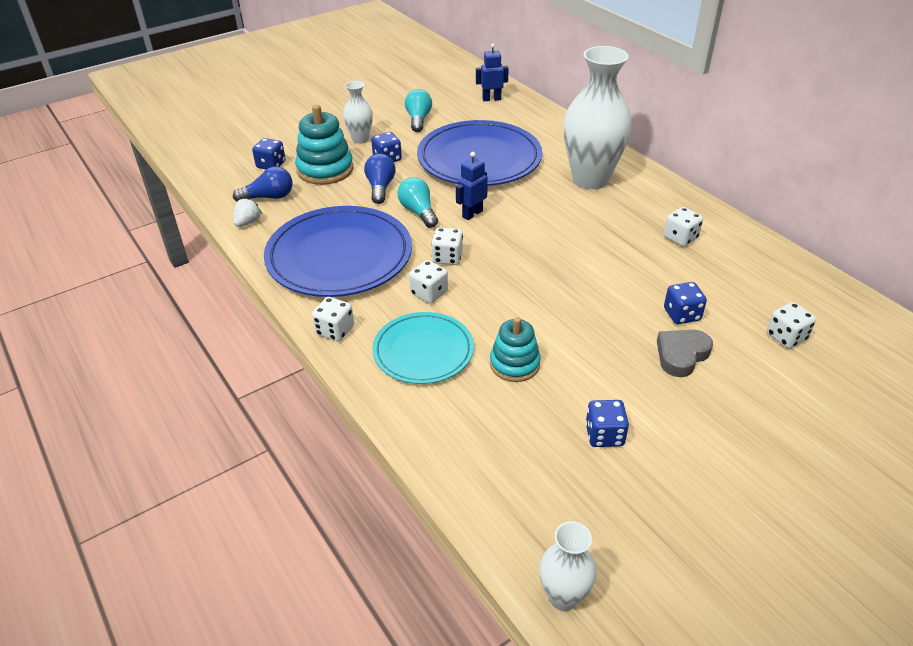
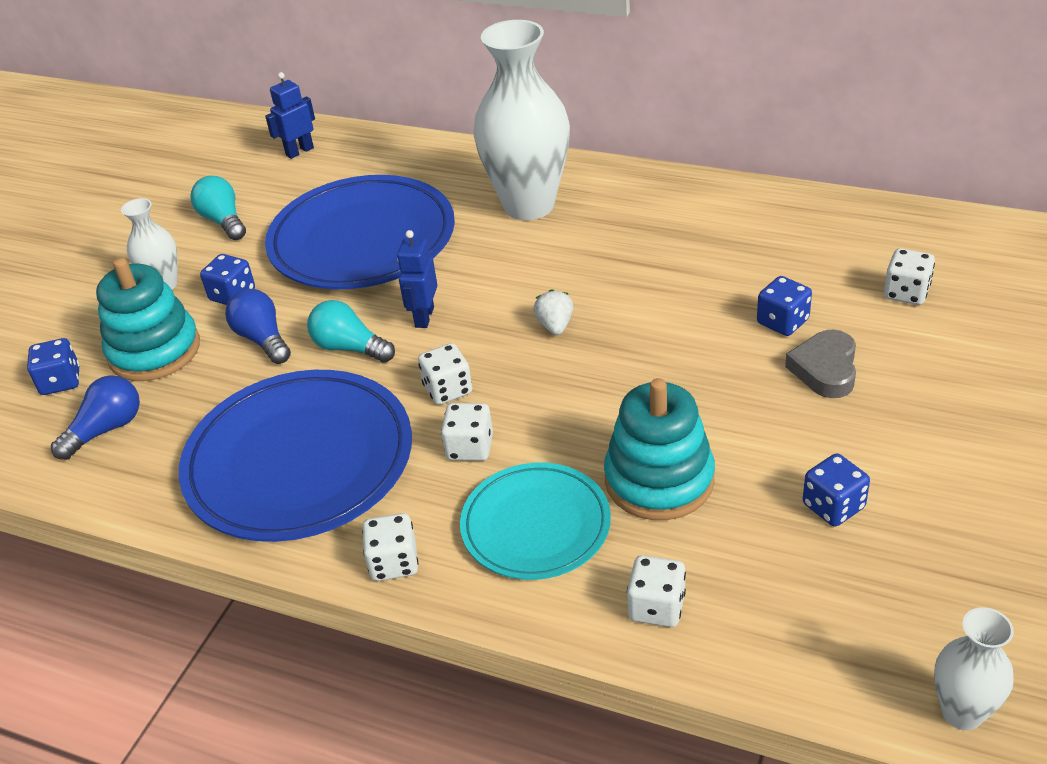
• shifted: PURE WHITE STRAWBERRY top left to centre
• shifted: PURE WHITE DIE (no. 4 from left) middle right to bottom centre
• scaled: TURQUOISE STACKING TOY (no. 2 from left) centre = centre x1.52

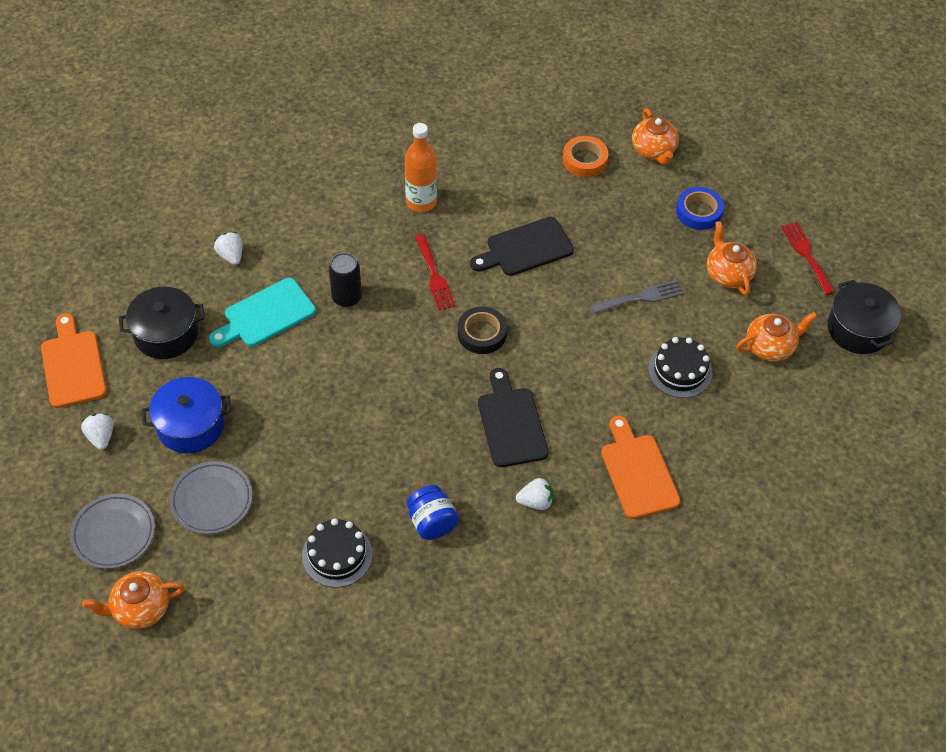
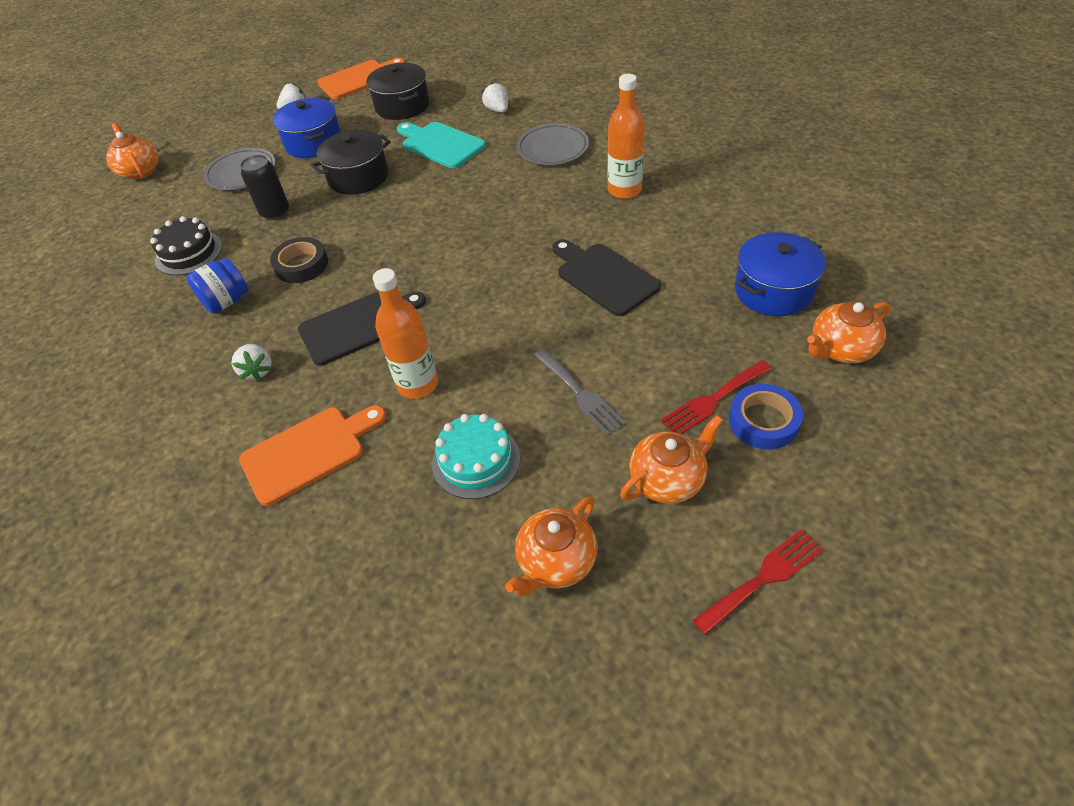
• new: BRIGHT ORANGE FLASK (no. 1 from left) centre
• shifted: GREY DINNER PLATE (no. 1 from left in the first image) bottom left to GREY DINNER PLATE (no. 2 from left) top centre
• shifted: EBONY CAN centre to top left
• shifted: CRIMSON DINNER FORK (no. 1 from left) centre to middle right
• shifted: EBONY ROLL OF TAPE centre to top left
• shifted: EBONY POT (no. 2 from left in the first image) middle right to EBONY POT (no. 1 from left) top left
• swapped: BRIGHT ORANGE ROLL OF TAPE top centre to COBALT POT (no. 2 from left) middle right
• repainted: EBONY GATEAU (no. 2 from left) middle right to TURQUOISE GATEAU centre
• rotated: PURE WHITE STRAWBERRY (no. 2 from left in the first image) top left = top centre 75 degrees counterclockwise
• rotated: BRIGHT ORANGE CHINA TEAPOT (no. 4 from left in the first image) middle right = bottom centre 75 degrees clockwise

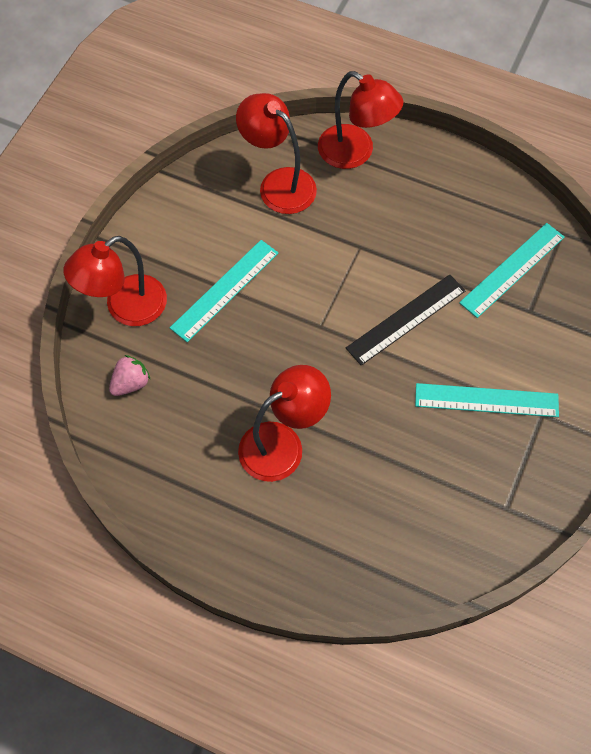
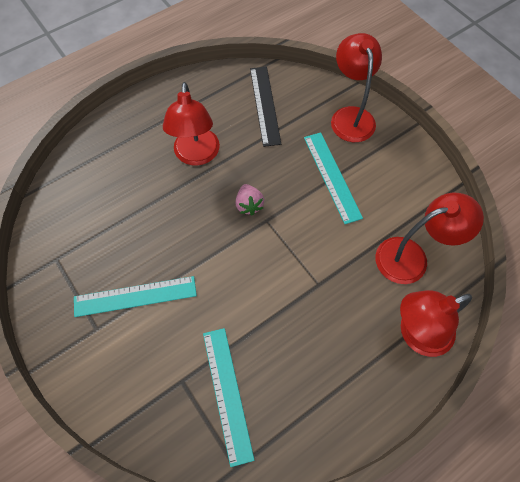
• shifted: PINK STRAWBERRY middle left to centre
• shifted: EBONY MEASURING STICK middle right to top centre
• rotated: TURQUOISE MEASURING STICK (no. 2 from left in the first image) middle right = middle left 45 degrees clockwise

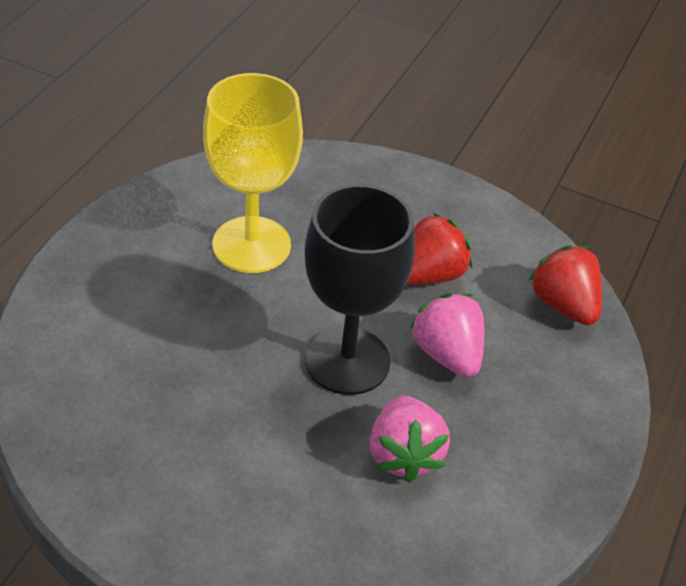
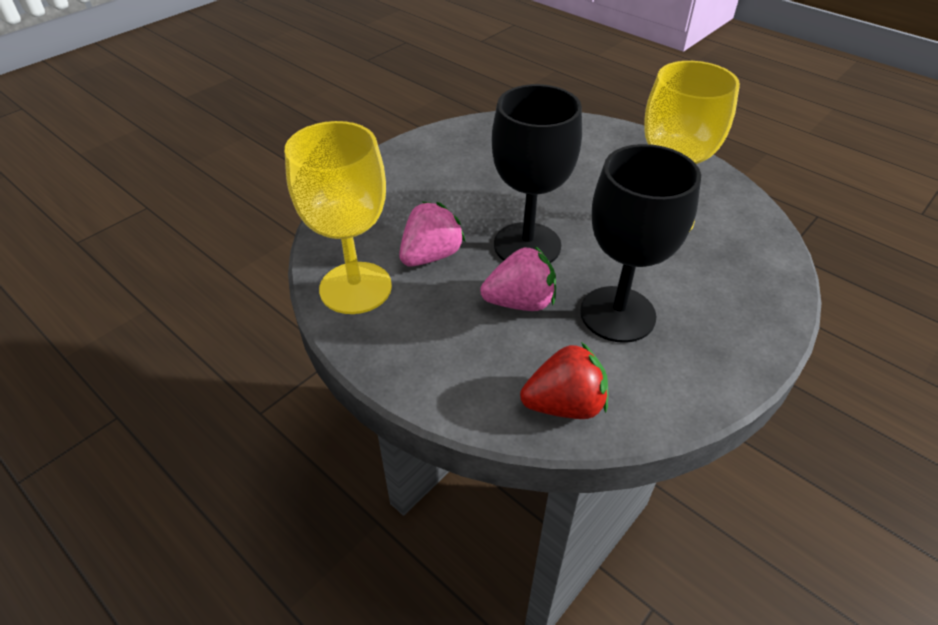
• new: YELLOW WINE GLASS (no. 1 from left) centre
• swapped: CRIMSON STRAWBERRY (no. 1 from left) centre to EBONY WINE GLASS (no. 2 from left) middle right
• rotated: PINK STRAWBERRY (no. 1 from left) bottom centre = centre 120 degrees clockwise

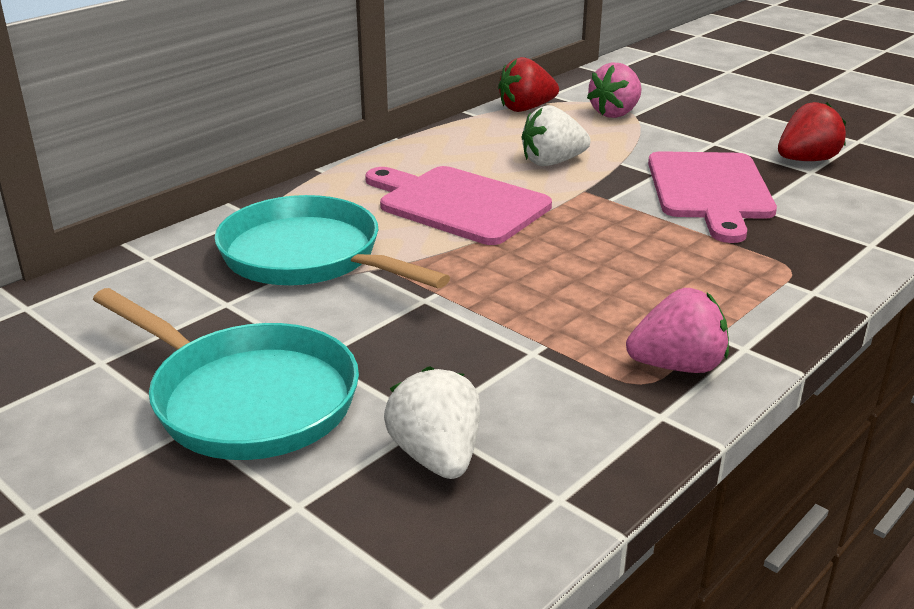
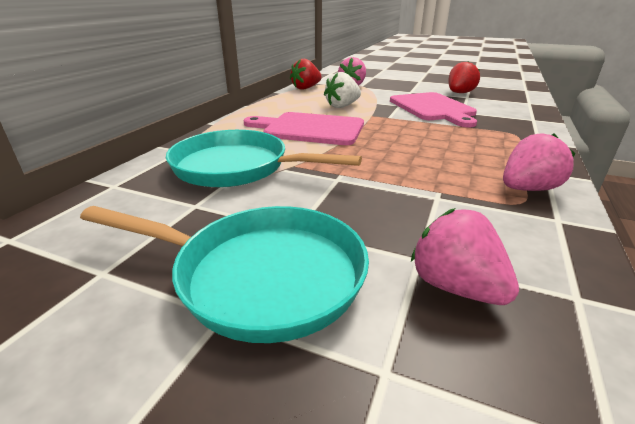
• repainted: PURE WHITE STRAWBERRY (no. 1 from left) bottom centre to PINK STRAWBERRY (no. 2 from left) middle right

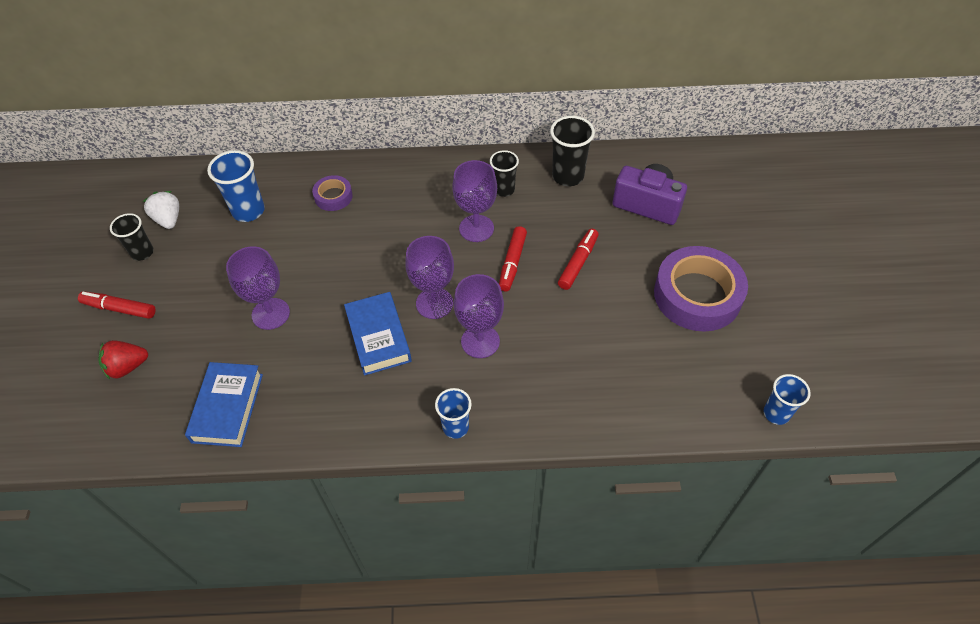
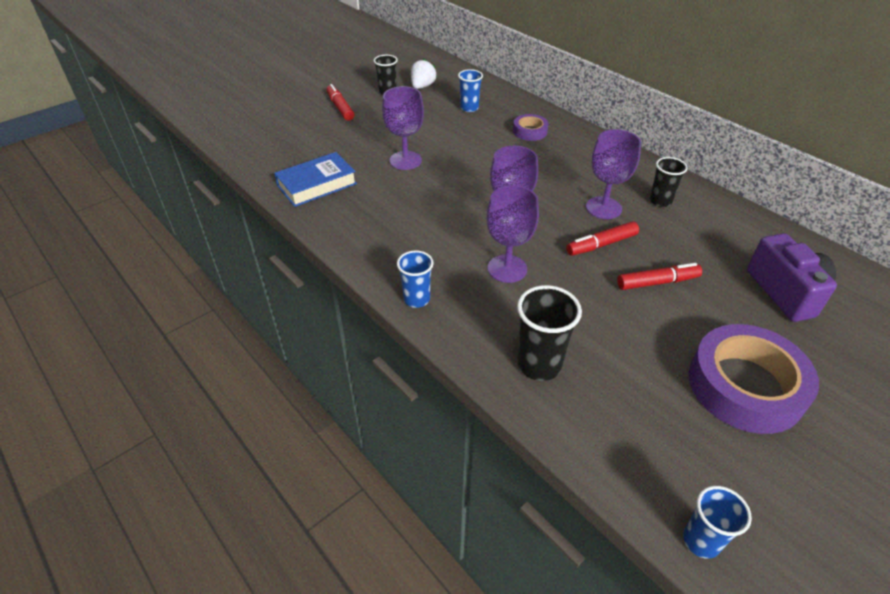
• gone: CRIMSON STRAWBERRY middle left
• gone: COBALT BOOK (no. 2 from left) centre
• shifted: EBONY CUP (no. 3 from left in the first image) top centre to EBONY CUP (no. 2 from left) centre
• scaled: COBALT CUP (no. 1 from left in the first image) top left = top centre x0.66

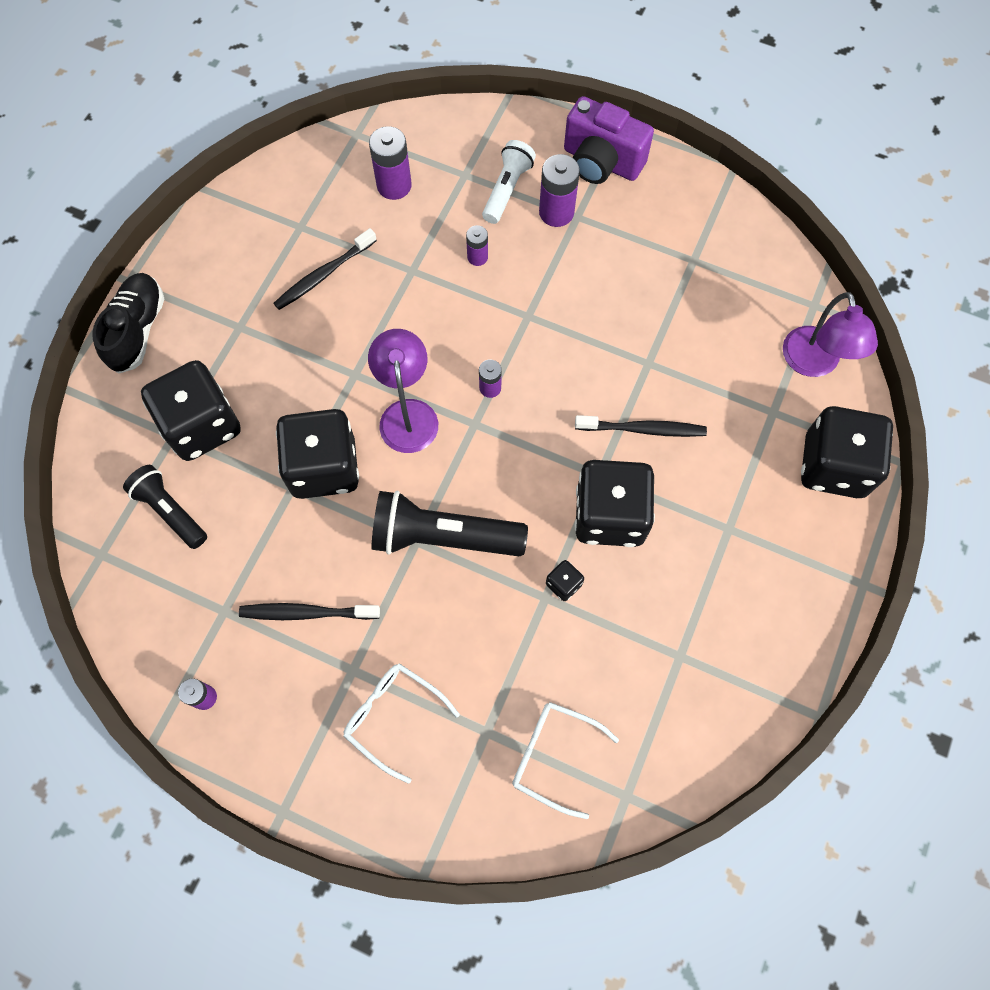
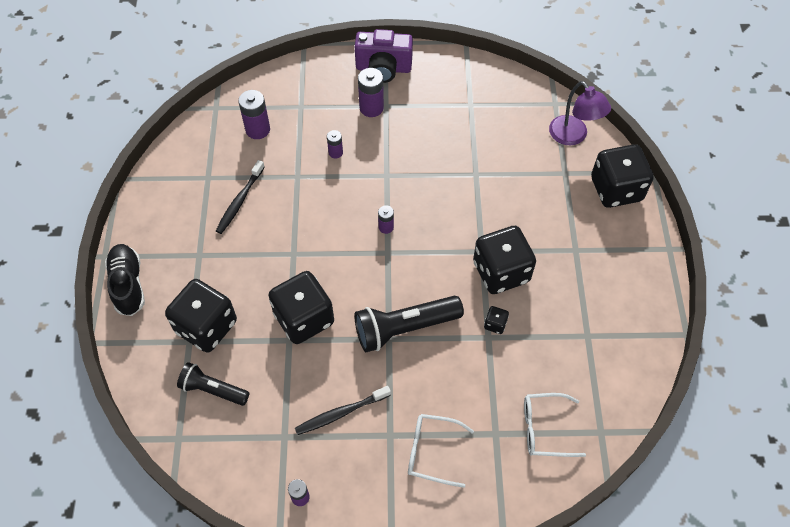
• gone: PURPLE LAMP (no. 1 from left) centre
• gone: PURE WHITE TORCH top centre
• gone: EBONY TOOTHBRUSH (no. 3 from left) centre

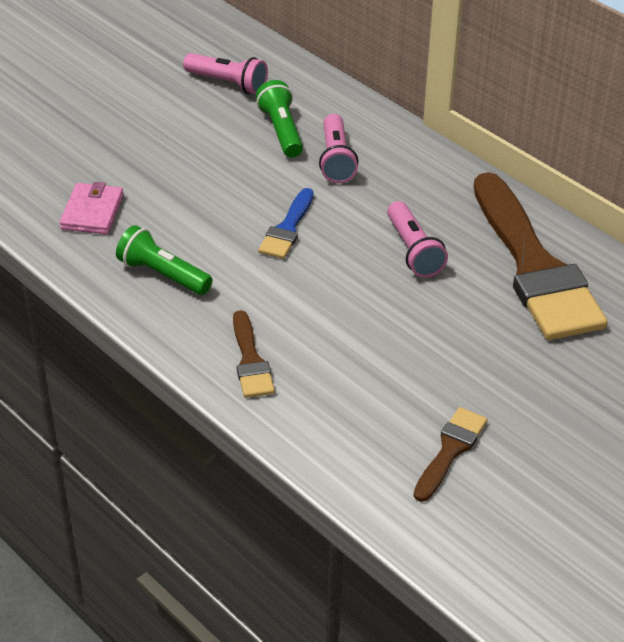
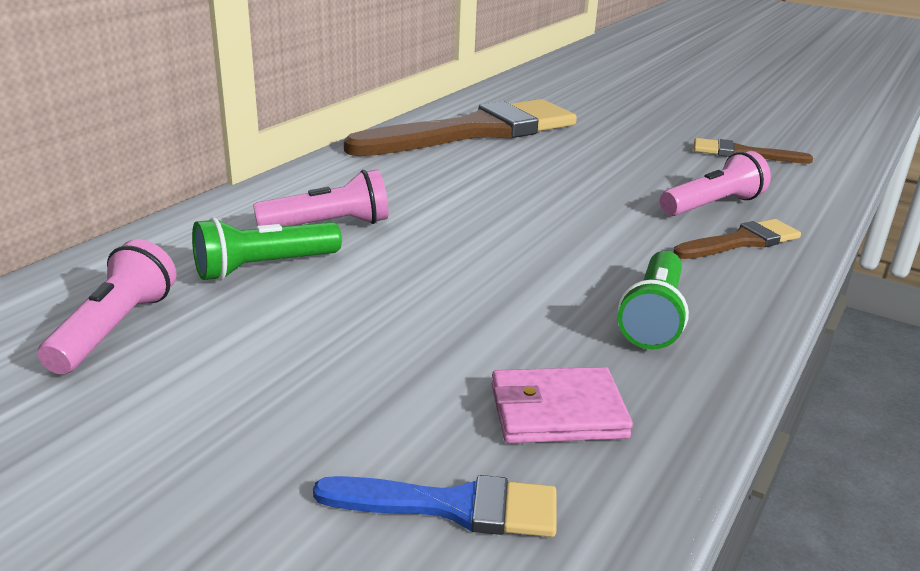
• shifted: COBALT PAINT BRUSH centre to bottom centre
• shifted: PINK TORCH (no. 3 from left) middle right to top right

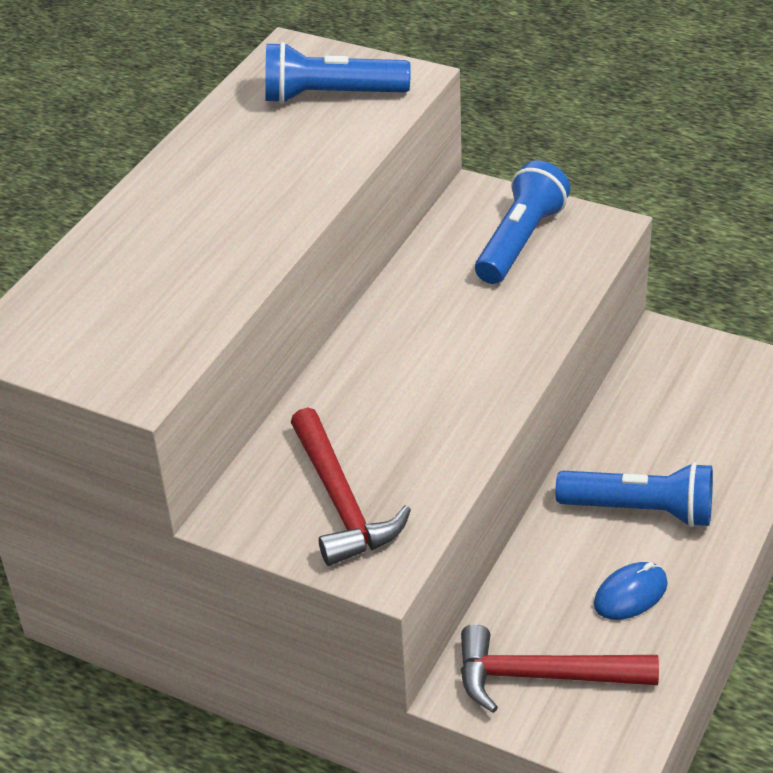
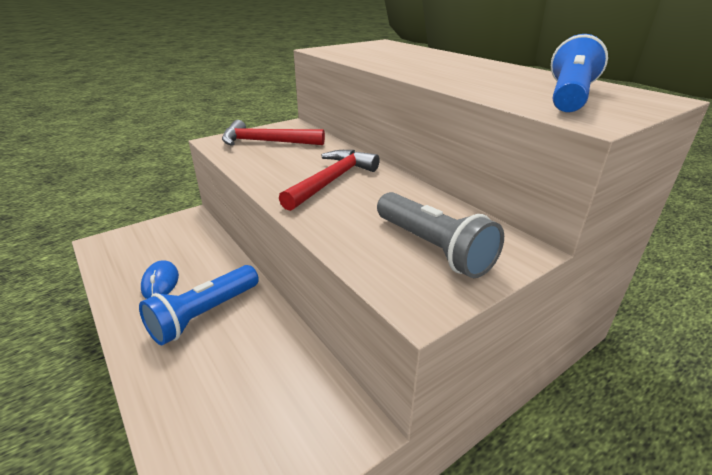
• shifted: CRIMSON CARPENTER'S HAMMER (no. 2 from left) bottom right to centre
• repainted: COBALT TORCH (no. 2 from left) top right to GREY TORCH centre

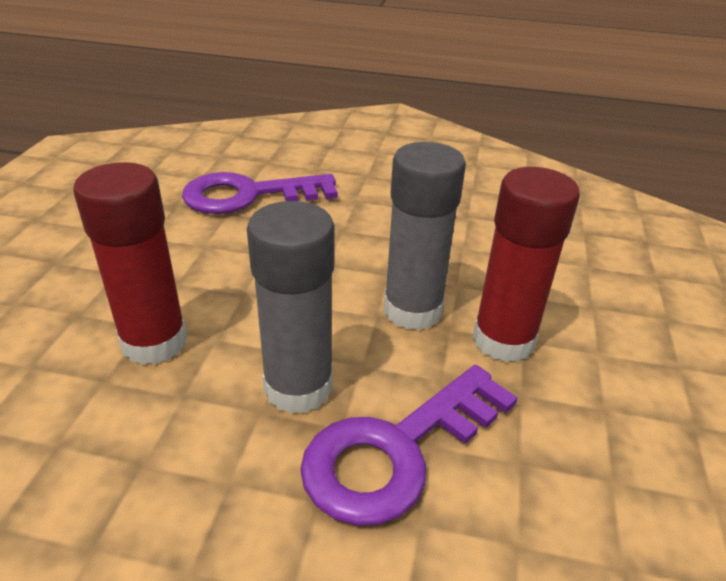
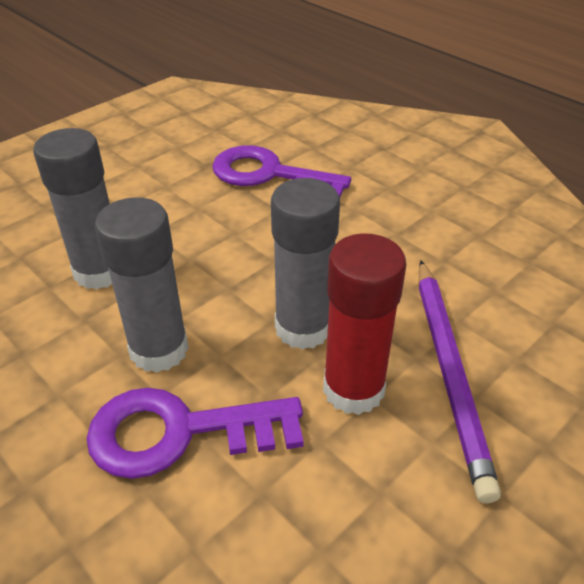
• new: PURPLE PENCIL middle right
• repainted: CRIMSON GLUE (no. 1 from left) middle left to GREY GLUE (no. 1 from left) middle left

